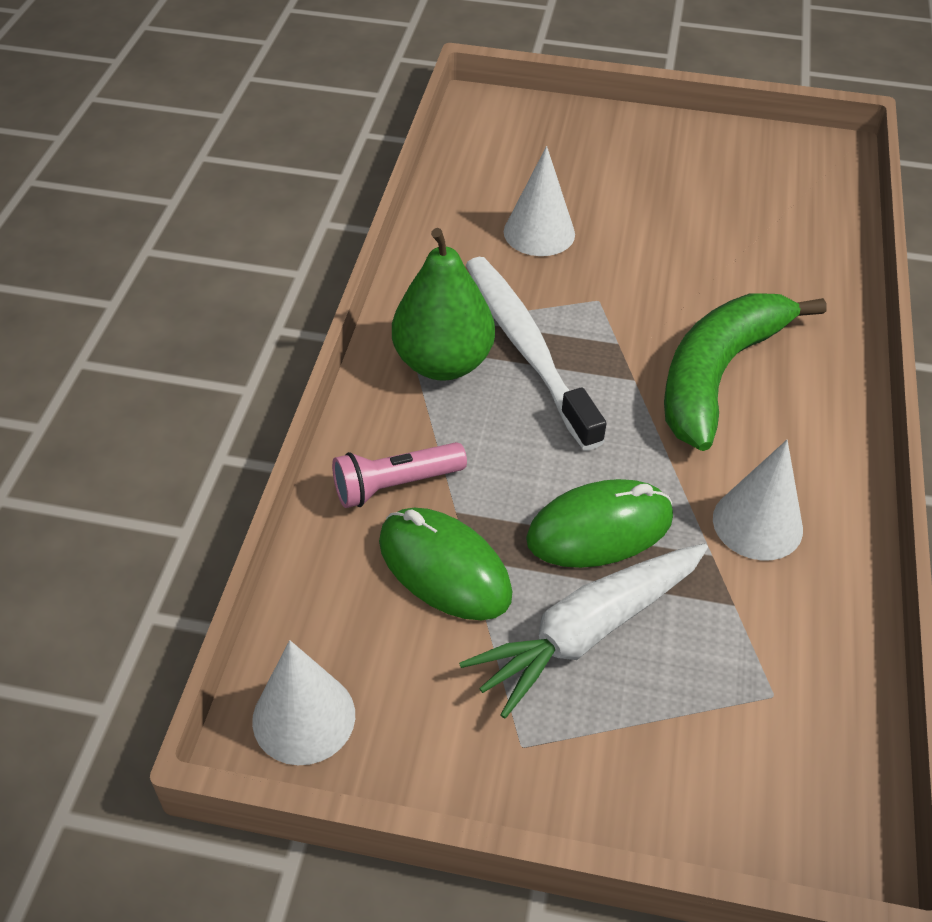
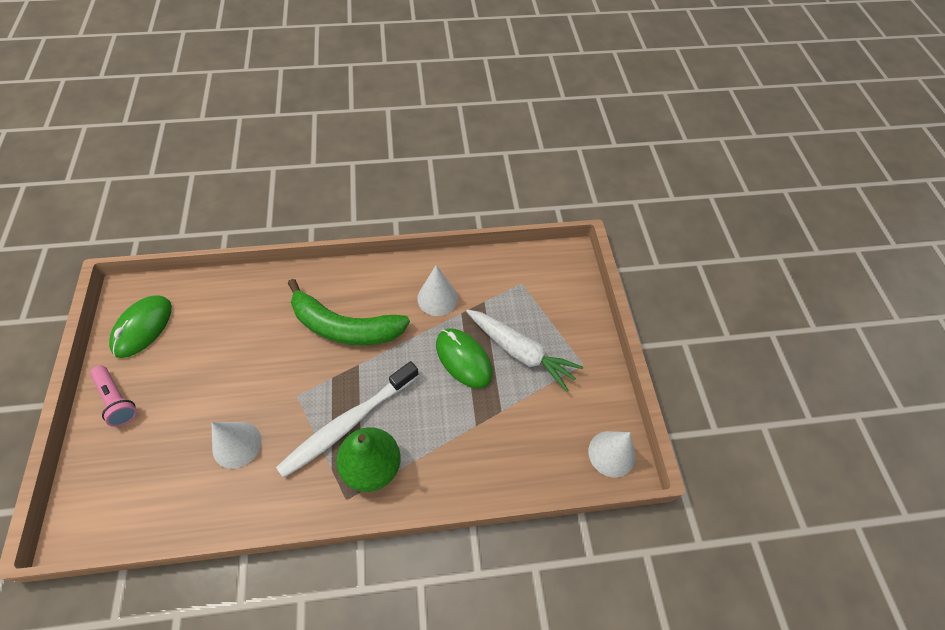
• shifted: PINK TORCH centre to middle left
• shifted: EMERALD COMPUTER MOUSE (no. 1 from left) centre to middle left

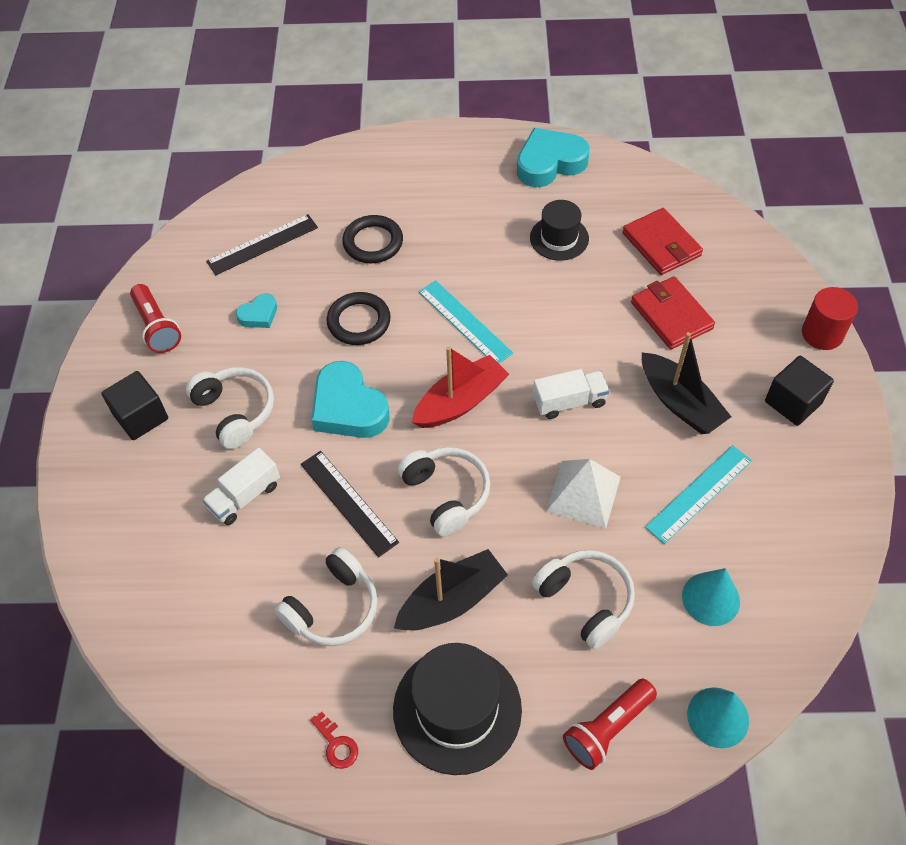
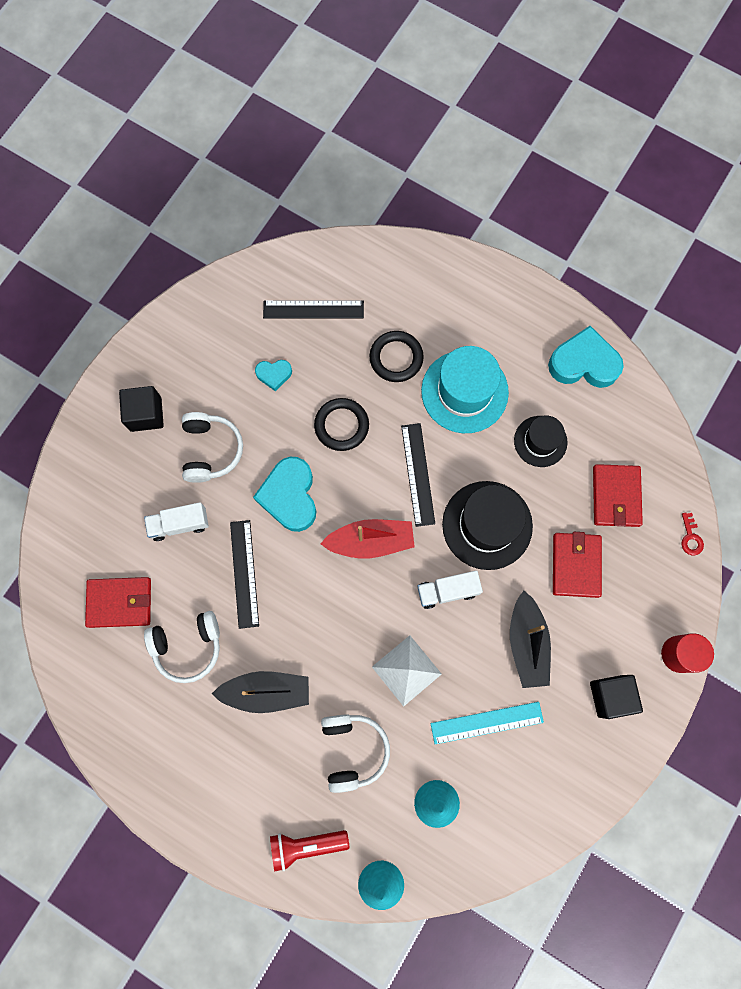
• gone: CRIMSON TORCH (no. 1 from left) middle left
• gone: PURE WHITE OVER-EAR HEADPHONES (no. 3 from left) centre
• new: CRIMSON WALLET (no. 1 from left) middle left
• new: TURQUOISE TALL HAT centre
• shifted: CRIMSON KEY bottom centre to middle right
• shifted: EBONY TALL HAT (no. 1 from left) bottom centre to centre
• repainted: TURQUOISE MEASURING STICK (no. 1 from left) centre to EBONY MEASURING STICK (no. 3 from left) centre
• rotated: PURE WHITE LORRY (no. 2 from left) centre = centre 150 degrees clockwise

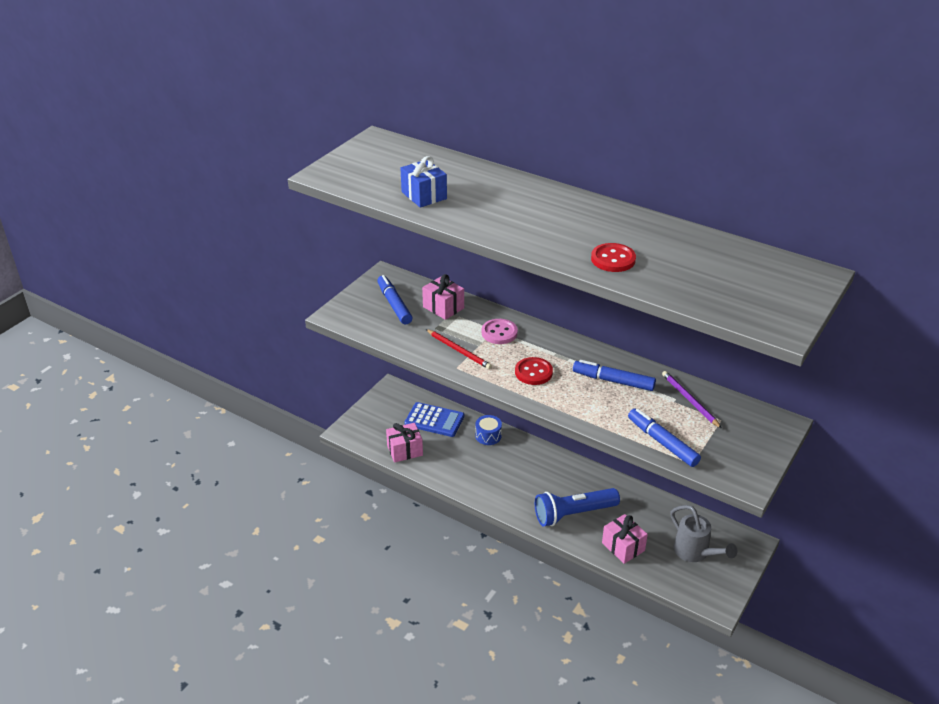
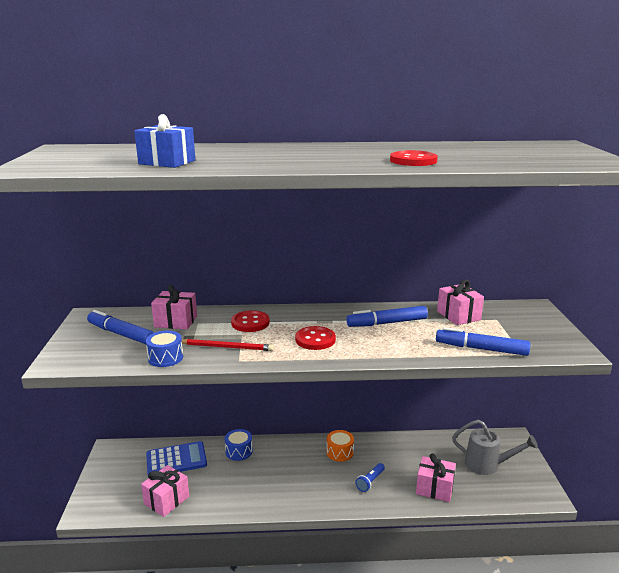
• new: COBALT DRUM (no. 1 from left) middle left
• new: BRIGHT ORANGE DRUM bottom centre
• swapped: PURPLE PENCIL middle right to PINK WRAPPED GIFT (no. 4 from left) middle right
• repainted: PINK SHIRT BUTTON centre to CRIMSON SHIRT BUTTON (no. 1 from left) centre
• scaled: COBALT TORCH bottom centre = bottom centre x0.46

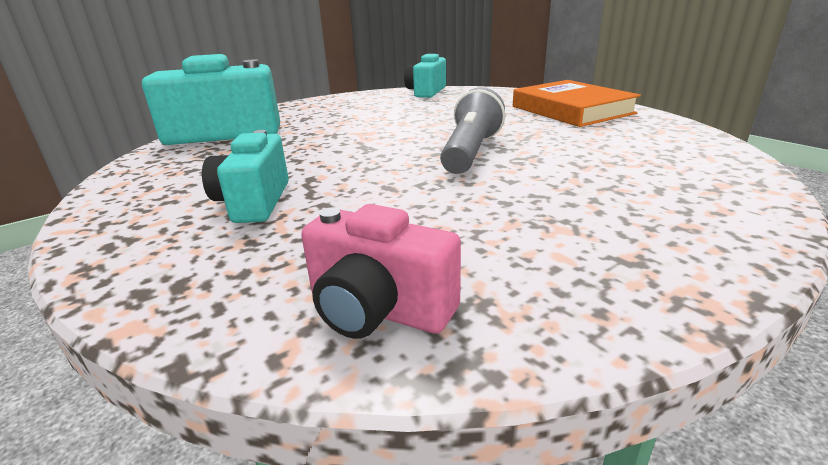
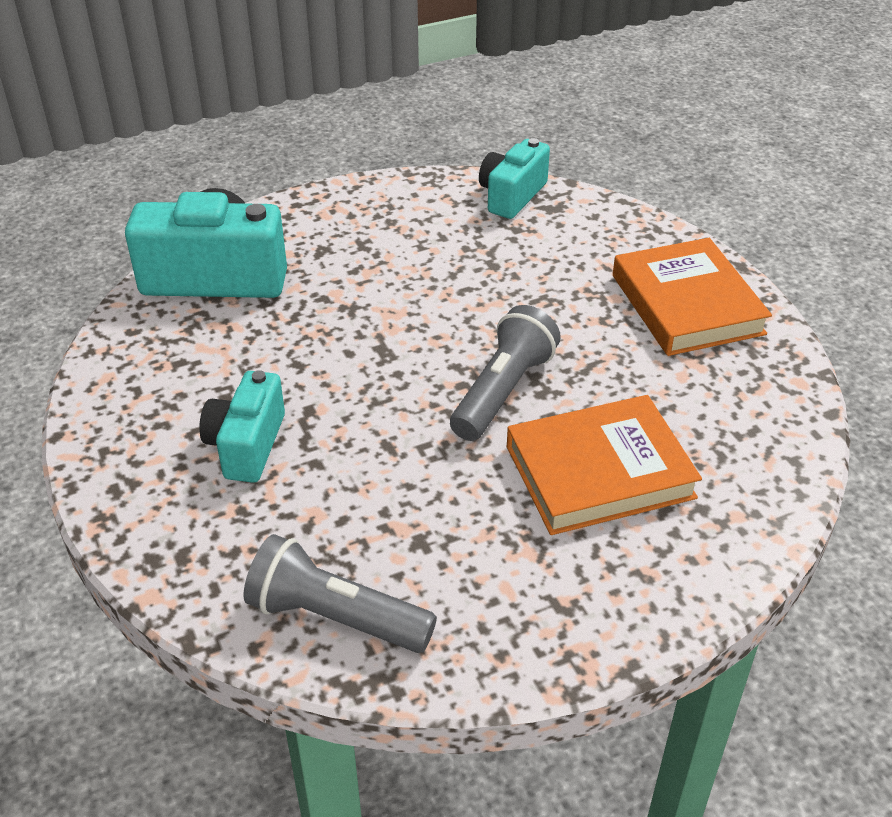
• new: BRIGHT ORANGE BOOK (no. 1 from left) middle right
• swapped: PINK COMPACT CAMERA centre to GREY TORCH (no. 1 from left) bottom centre

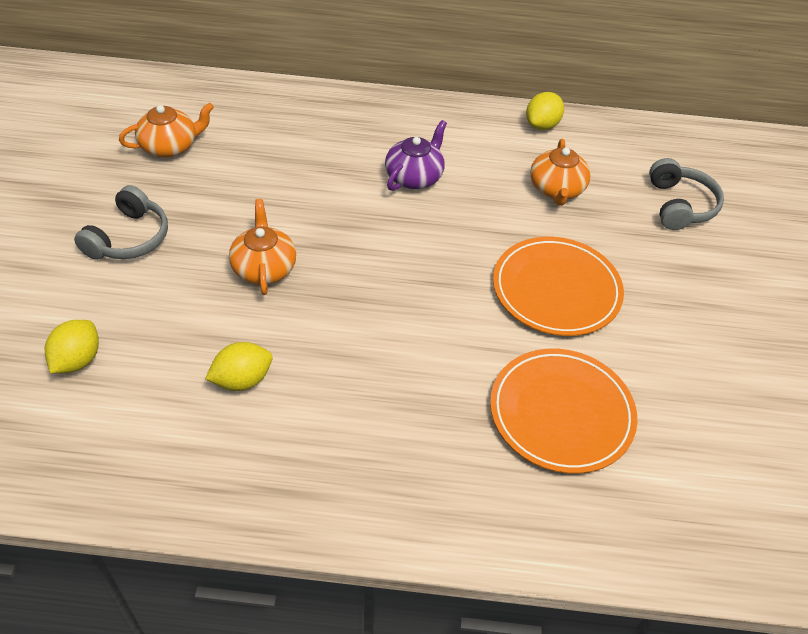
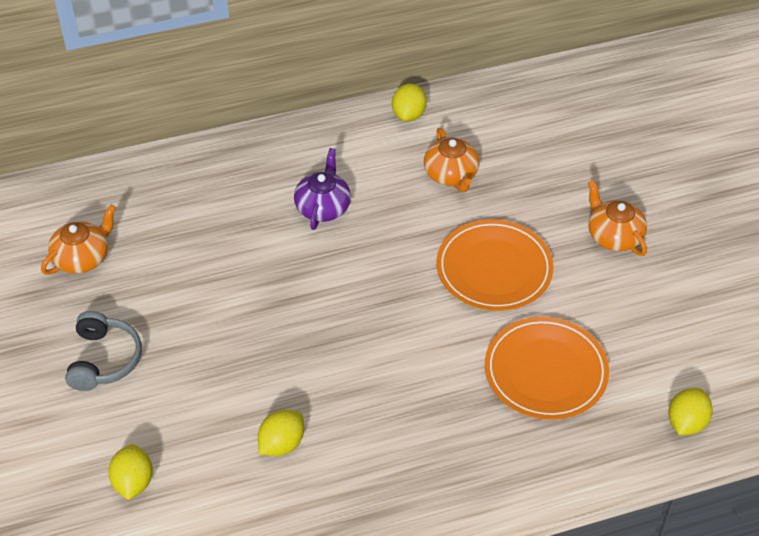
• gone: GREY OVER-EAR HEADPHONES (no. 2 from left) top right
• new: YELLOW LEMON (no. 4 from left) bottom right
• shifted: BRIGHT ORANGE CHINA TEAPOT (no. 2 from left in the first image) middle left to BRIGHT ORANGE CHINA TEAPOT (no. 3 from left) middle right

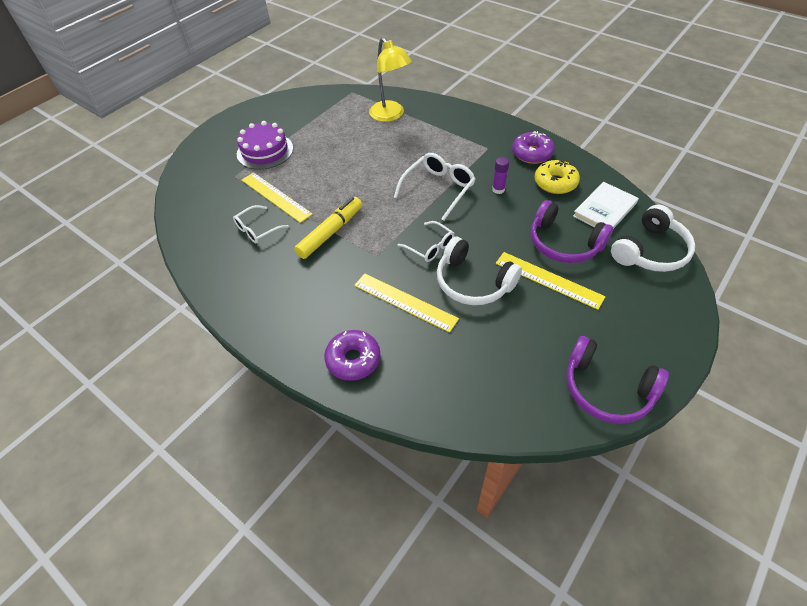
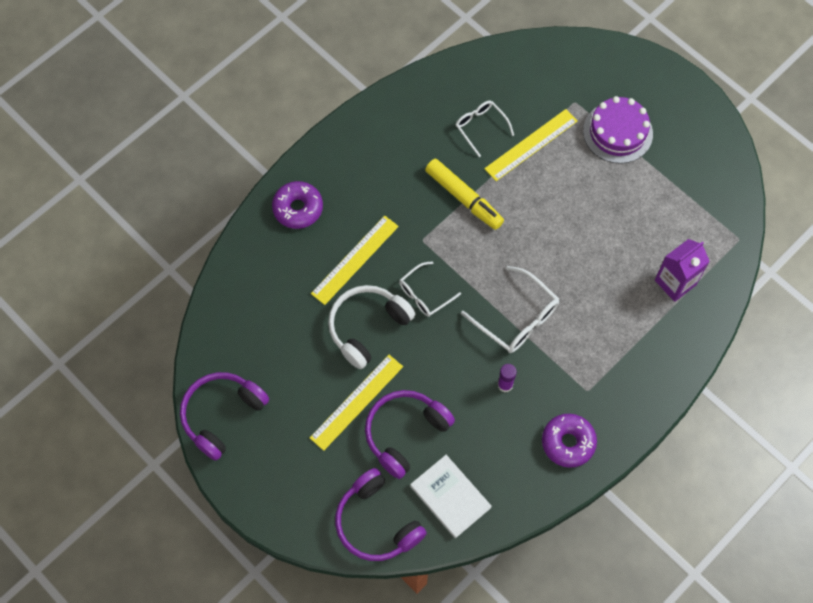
• gone: YELLOW DOUGHNUT top right
• swapped: YELLOW LAMP top centre to PURPLE MILK CARTON middle right
• repainted: PURE WHITE OVER-EAR HEADPHONES (no. 2 from left) middle right to PURPLE OVER-EAR HEADPHONES (no. 2 from left) bottom centre

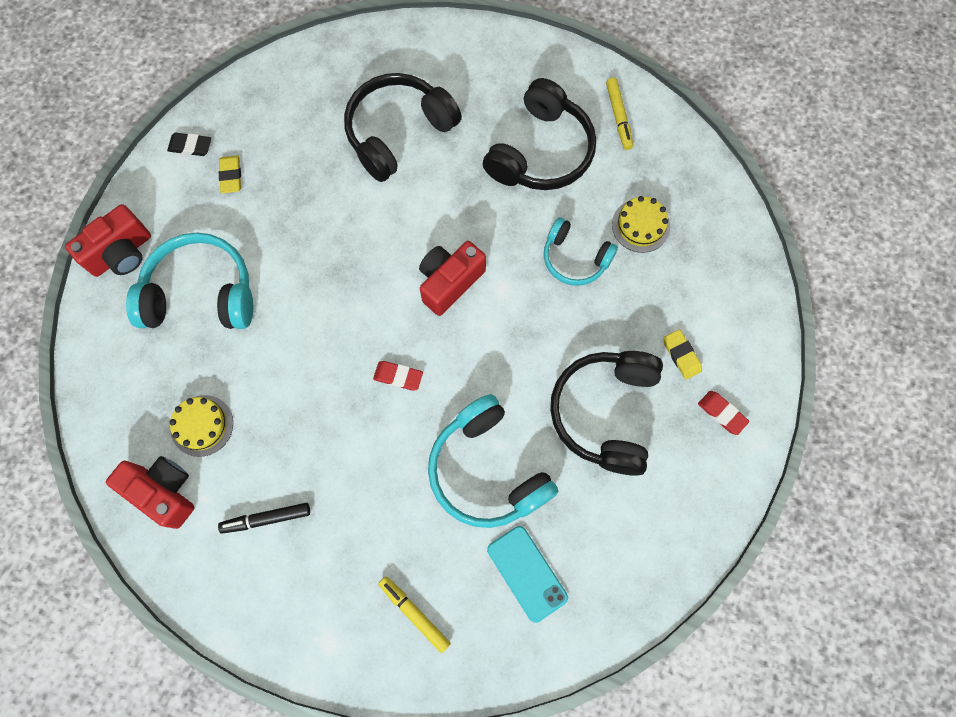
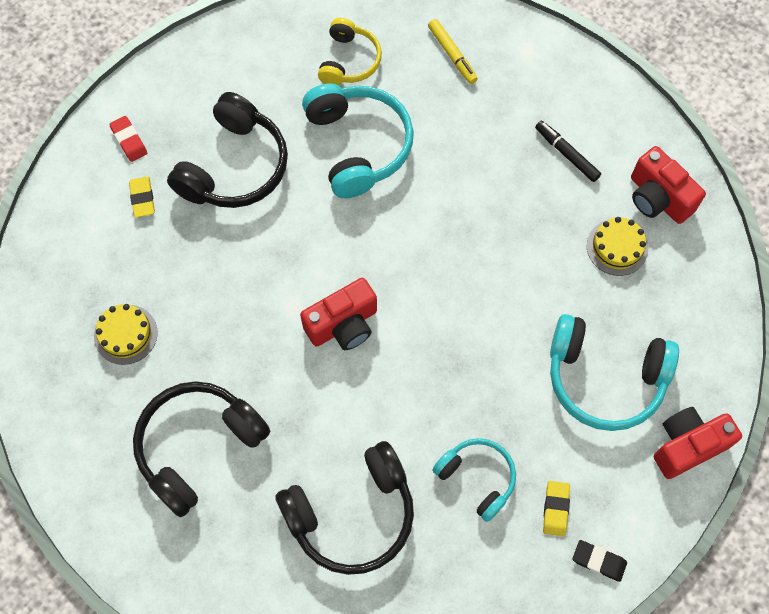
• gone: CRIMSON PENCIL ERASER (no. 1 from left) centre
• gone: YELLOW MARKER PEN (no. 2 from left) top centre
• shifted: TURQUOISE OVER-EAR HEADPHONES (no. 3 from left in the first image) centre to TURQUOISE OVER-EAR HEADPHONES (no. 2 from left) bottom centre
• swapped: TURQUOISE MOBILE PHONE bottom centre to YELLOW OVER-EAR HEADPHONES top centre
• rotated: EBONY MARKER PEN bottom left = top right 135 degrees counterclockwise

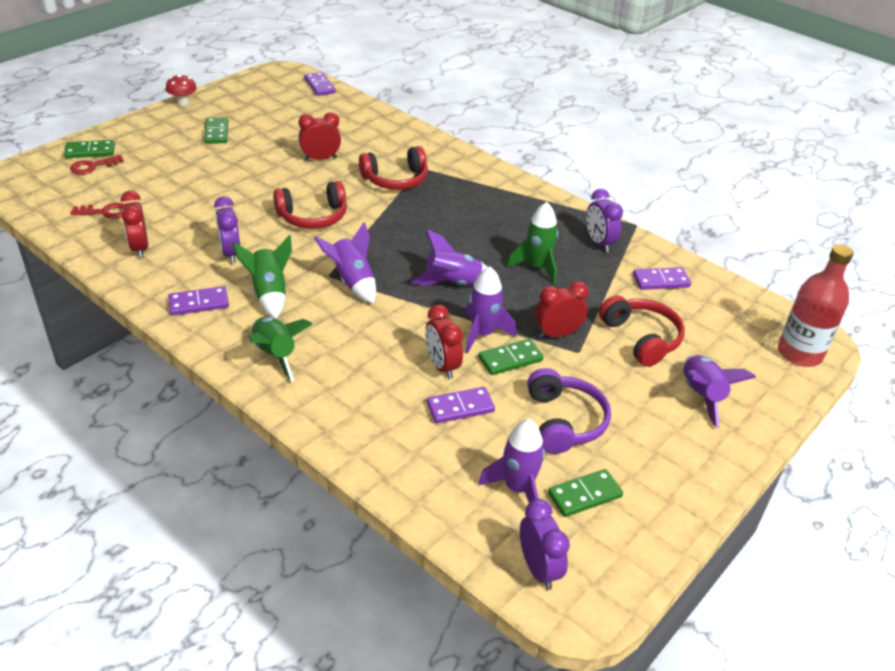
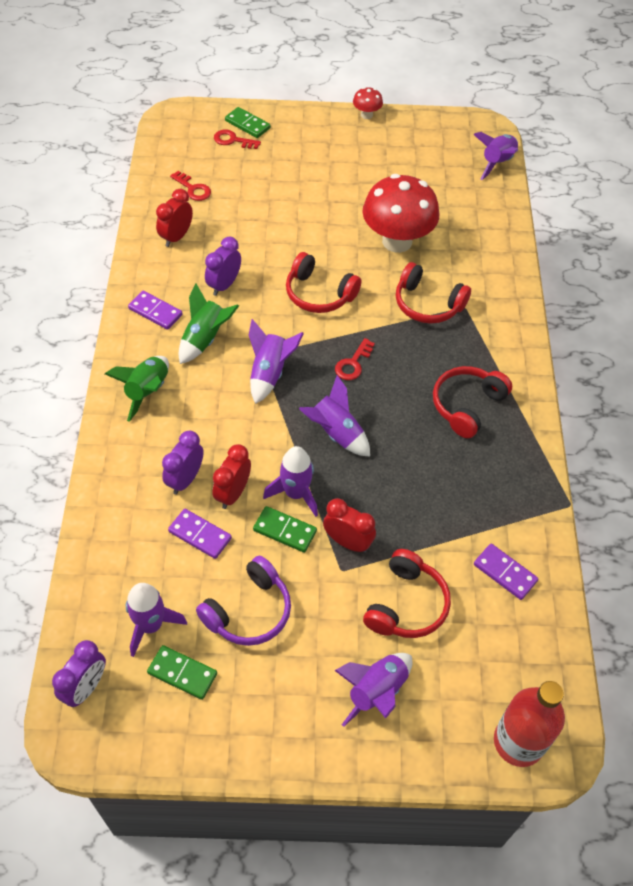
• gone: EMERALD DOMINO PIECE (no. 2 from left) top left
• gone: EMERALD TOY ROCKET (no. 3 from left) centre
• new: CRIMSON KEY (no. 3 from left) centre
• new: CRIMSON OVER-EAR HEADPHONES (no. 4 from left) middle right
• shifted: PURPLE BEDSIDE CLOCK (no. 3 from left in the first image) top right to PURPLE BEDSIDE CLOCK (no. 2 from left) middle left
• swapped: CRIMSON BEDSIDE CLOCK (no. 2 from left) top centre to CRIMSON TOADSTOOL (no. 2 from left) top centre
• swapped: PURPLE DOMINO PIECE (no. 2 from left) top centre to PURPLE TOY ROCKET (no. 6 from left) top right

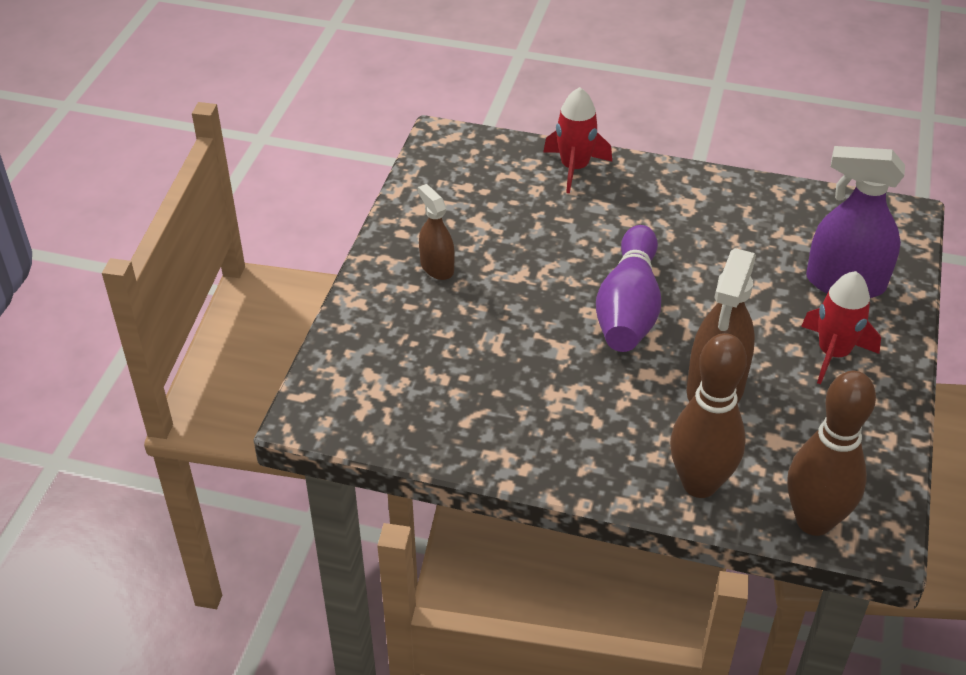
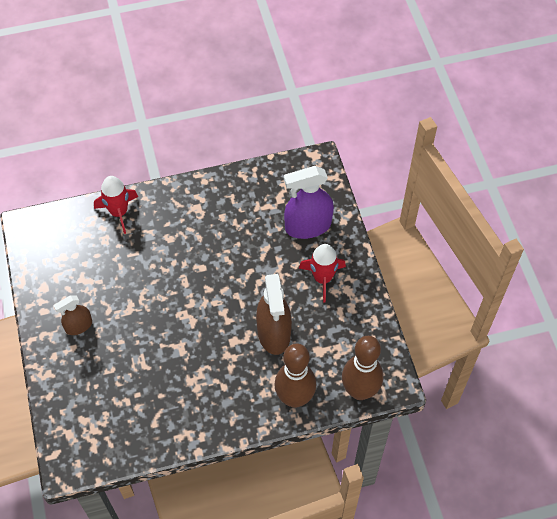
• gone: PURPLE TENPIN centre
• rotated: RUSSET SPRAYER (no. 1 from left) centre = middle left 60 degrees counterclockwise

